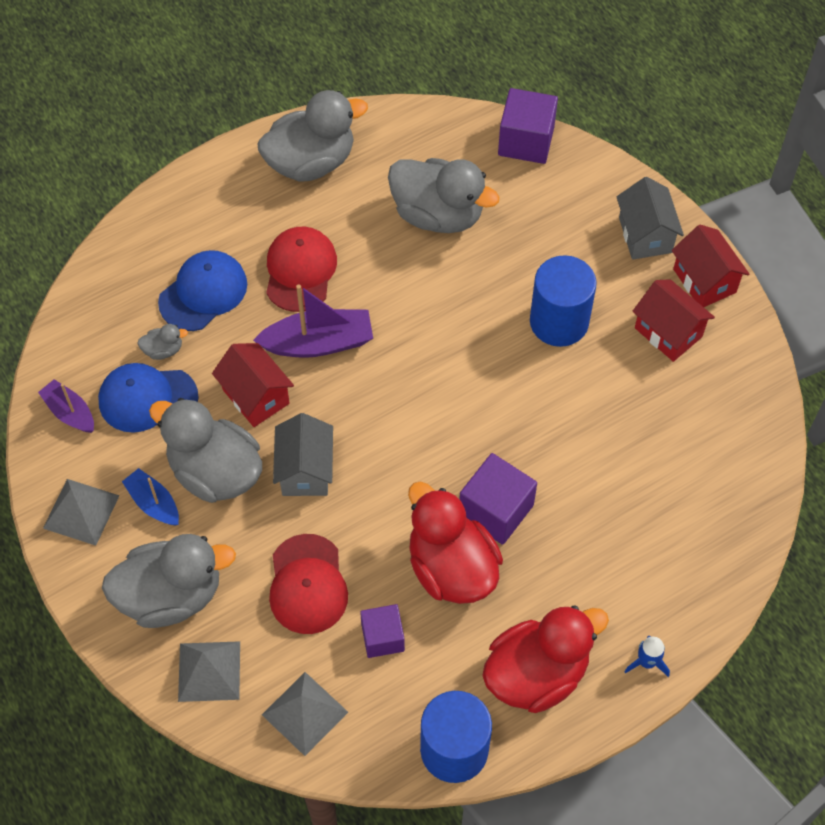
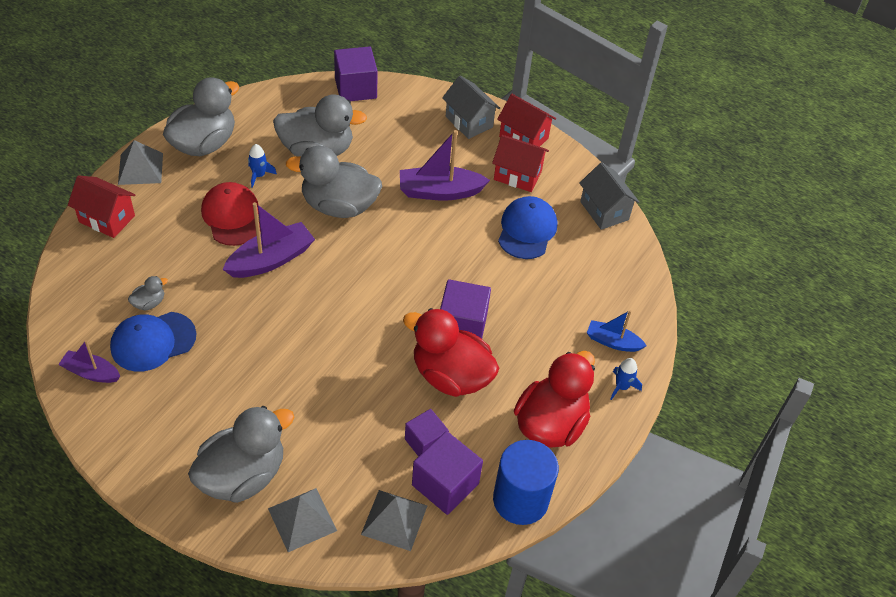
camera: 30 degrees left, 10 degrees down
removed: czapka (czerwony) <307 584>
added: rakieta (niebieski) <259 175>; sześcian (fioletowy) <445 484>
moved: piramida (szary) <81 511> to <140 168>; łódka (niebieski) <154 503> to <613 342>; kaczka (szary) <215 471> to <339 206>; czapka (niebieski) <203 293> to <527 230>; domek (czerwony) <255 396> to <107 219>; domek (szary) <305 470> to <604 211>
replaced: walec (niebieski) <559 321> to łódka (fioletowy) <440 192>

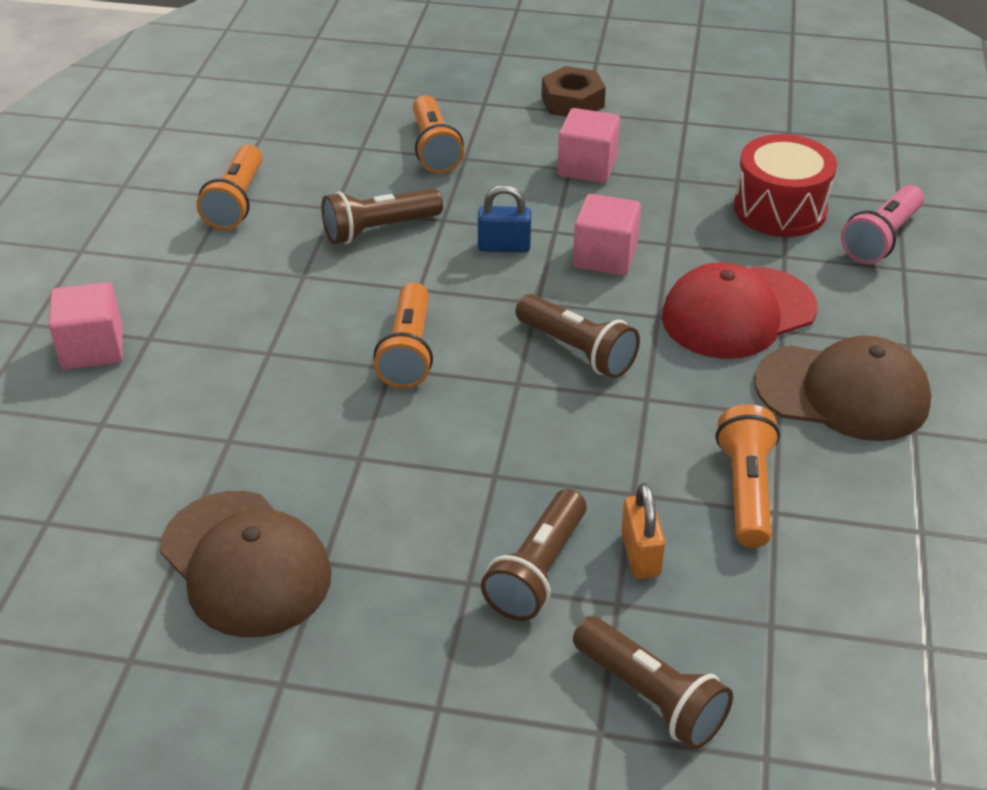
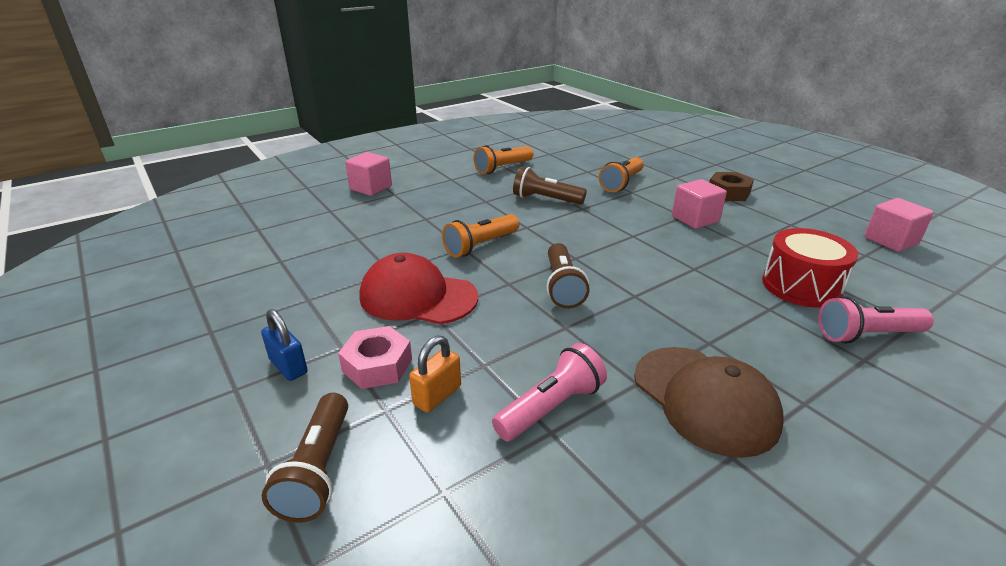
camera: 45 degrees right, 10 degrees down
removed: czapka (brązowy) <245 564>
moved: kłódka (niebieski) <504 246> to <288 366>; sześcian (różowy) <605 257> to <891 240>; czapka (czerwony) <738 313> to <418 297>
replaced: latarka (brązowy) <538 571> to nakrętka (różowy) <377 365>
recoloured: latarka (pomarańczowy) <745 490> to latarka (różowy) <551 407>

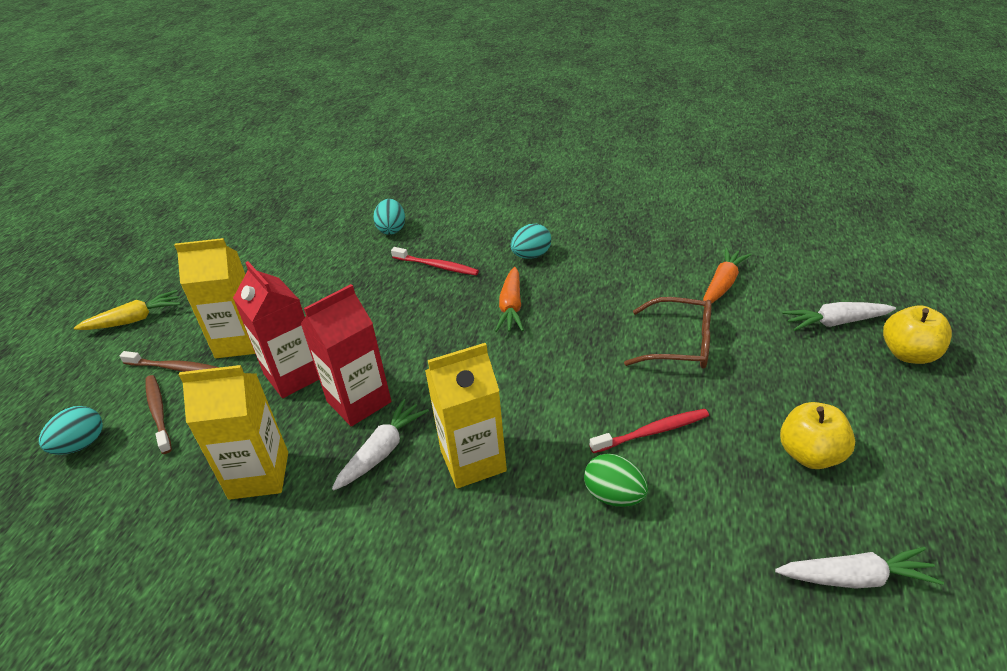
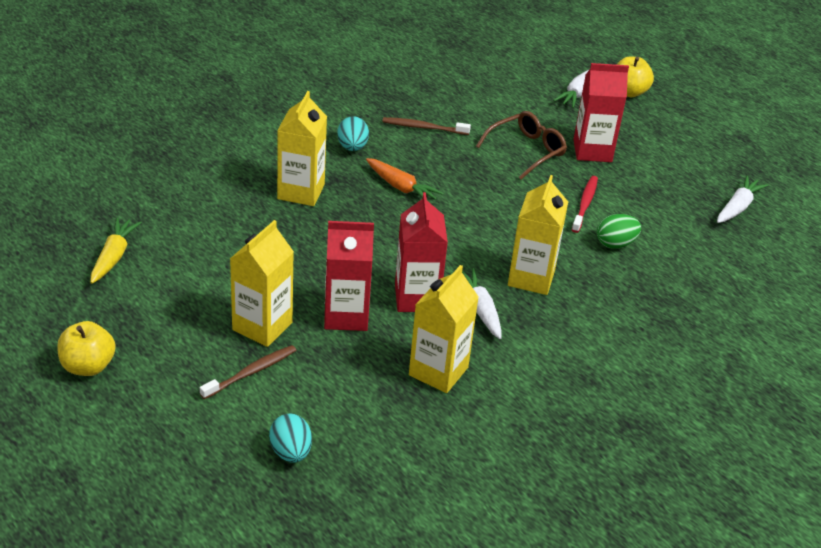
camera: 60 degrees left, 0 degrees up
removed: jajko (turkusowy) <392 229>; marchewka (pomarańczowy) <722 284>
added: karton mleka (czerwony) <592 151>
moved: marchewka (żółty) <134 320> to <113 257>; szczoteczka do zębów (brązowy) <158 412> to <423 127>; jabłko (żółty) <810 454> to <88 366>
replaced: szczoteczka do zębów (czerwony) <437 266> to karton mleka (żółty) <301 191>

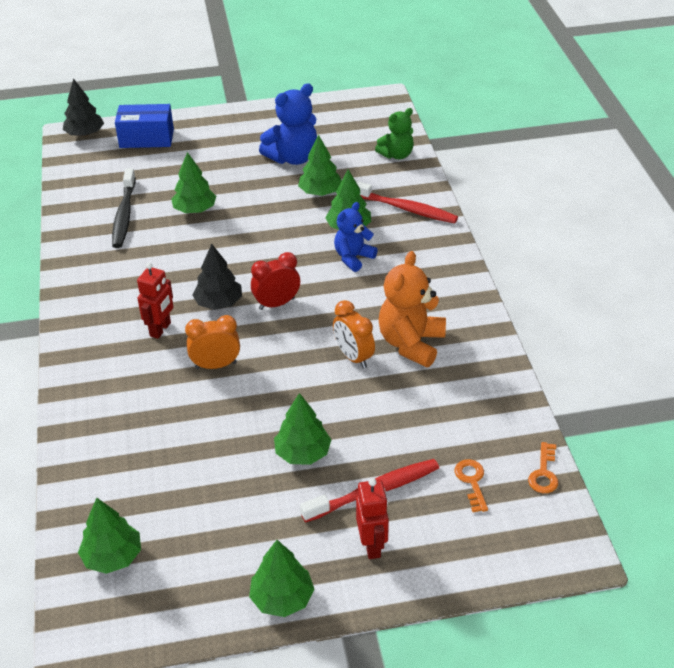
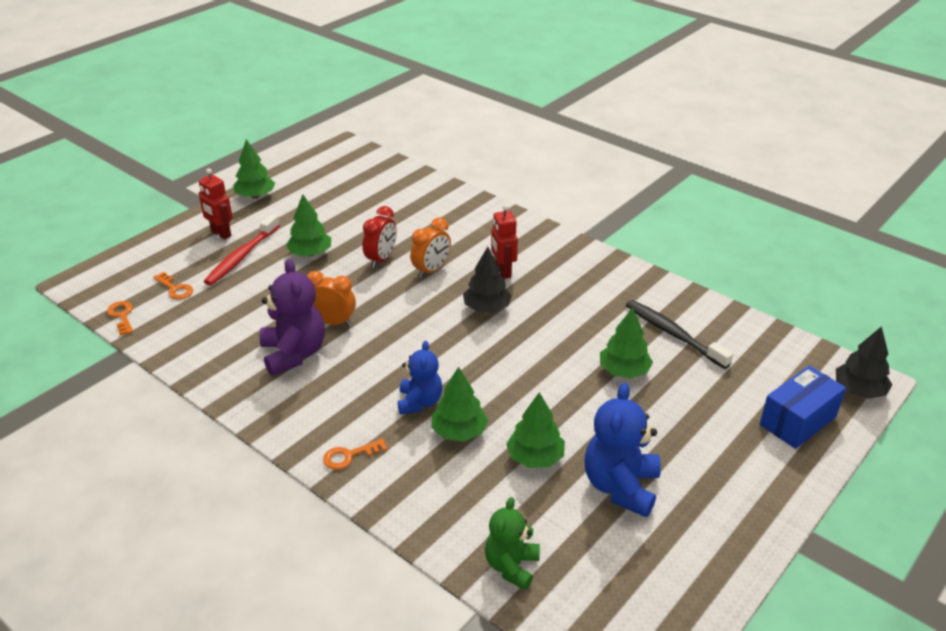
camera: 140 degrees right, 5 degrees down
removed: drzewko (zielony) <113 556>; szczoteczka do zębów (czerwony) <405 209>
added: klucz (pomarańczowy) <349 456>
moved: budzik (czerwony) <277 304> to <381 259>
recoloured: miś (pomarańczowy) <411 343> to miś (fioletowy) <294 354>

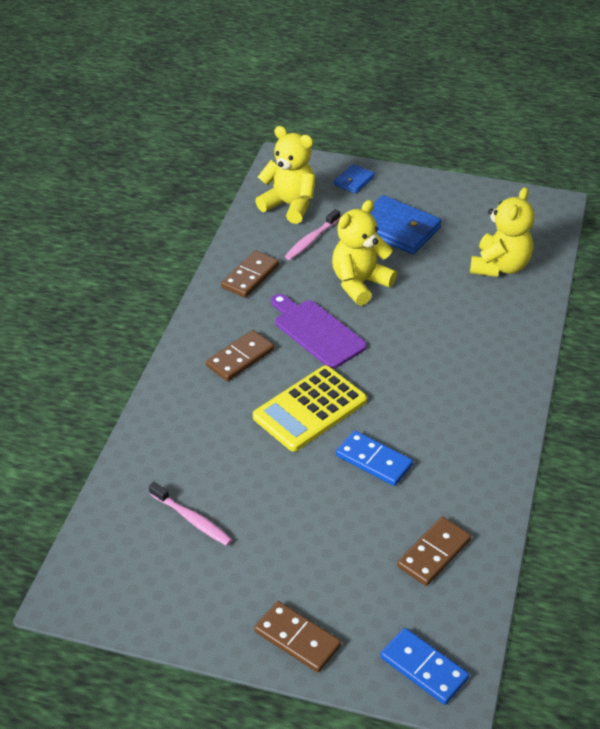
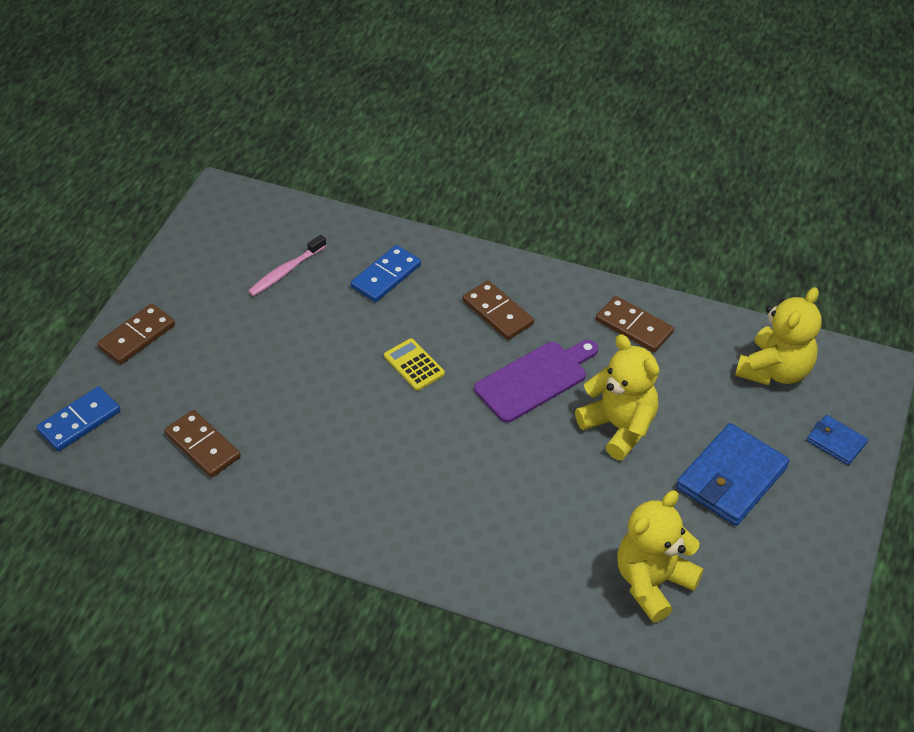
camera: 95 degrees right, 5 degrees up
removed: szczoteczka do zębów (różowy) <311 240>
moved: kostka domina (niebieski) <374 460> to <386 276>
turned: miś (żółty) <499 266> = <652 582> 105 degrees clockwise
resized: kalkulator (żółty) <310 409> = <414 365> x0.52

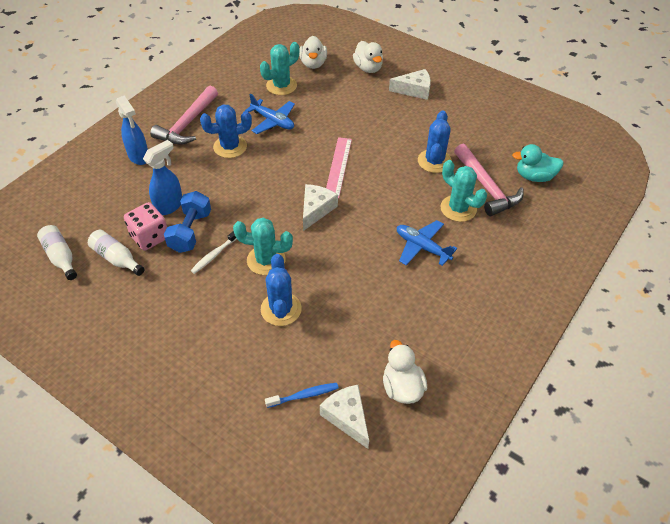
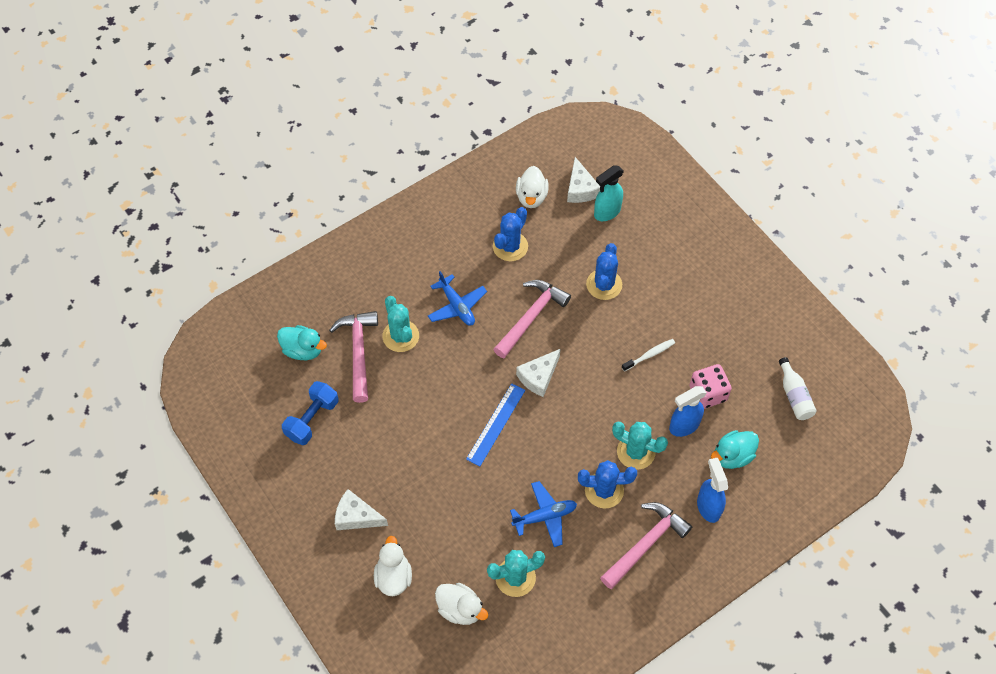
camera: 160 degrees left, 10 degrees up
removed: butelka (biały) <117 258>
added: młotek (różowy) <531 317>; kaczka (turkusowy) <732 456>
moved: hantel (niebieski) <190 231> to <312 419>; kaktus (turkusowy) <266 260> to <636 452>; kaktus (niebieski) <434 161> to <510 246>
replaced: szczoteczka do zębów (niebieski) <304 395> to spryskiwacz (turkusowy) <606 212>
recoloured: linijka (różowy) <338 167> to linijka (niebieski) <496 424>
turned: samolot (niebieski) <273 121> = <544 516> 105 degrees clockwise; kaczka (biały) <313 64> = <460 609> 105 degrees clockwise

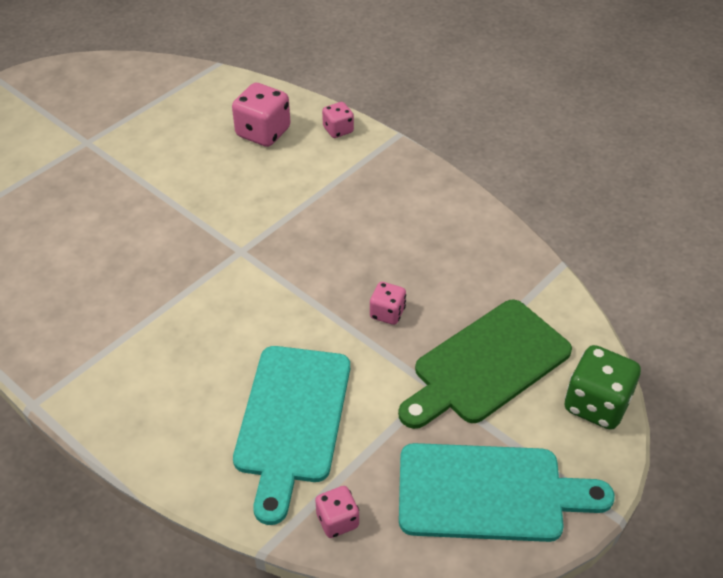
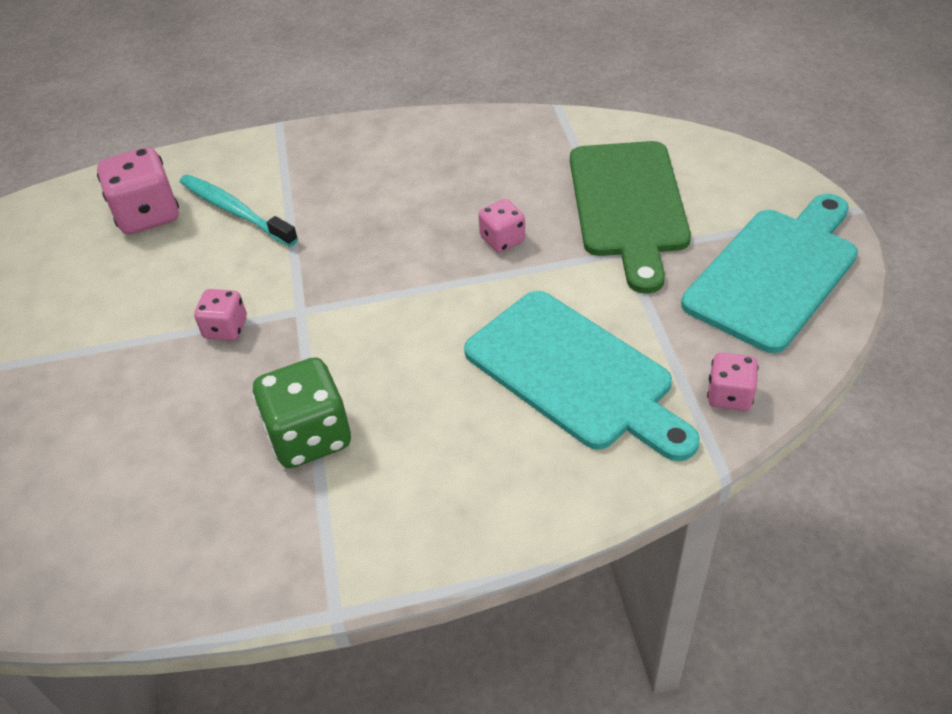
camera: 50 degrees left, 0 degrees up
added: szczoteczka do zębów (turkusowy) <235 211>
moved: kostka do gry (różowy) <338 130> to <226 328>; kostka do gry (zielony) <596 404> to <309 436>

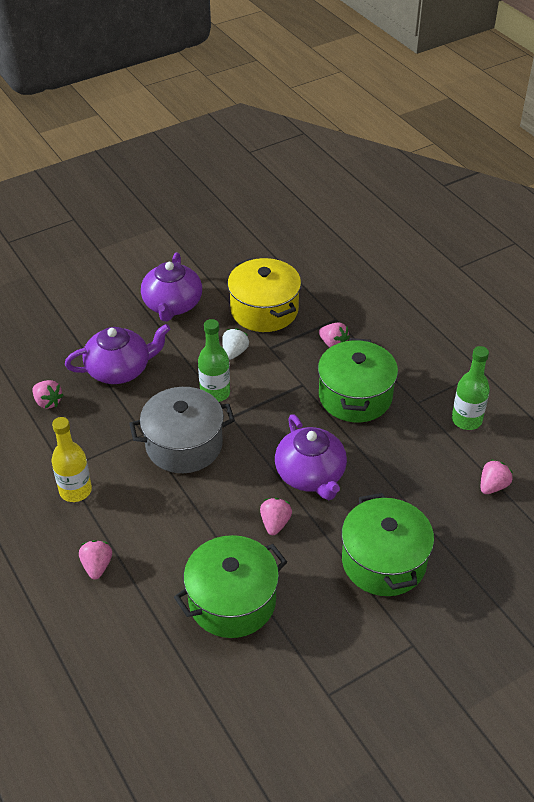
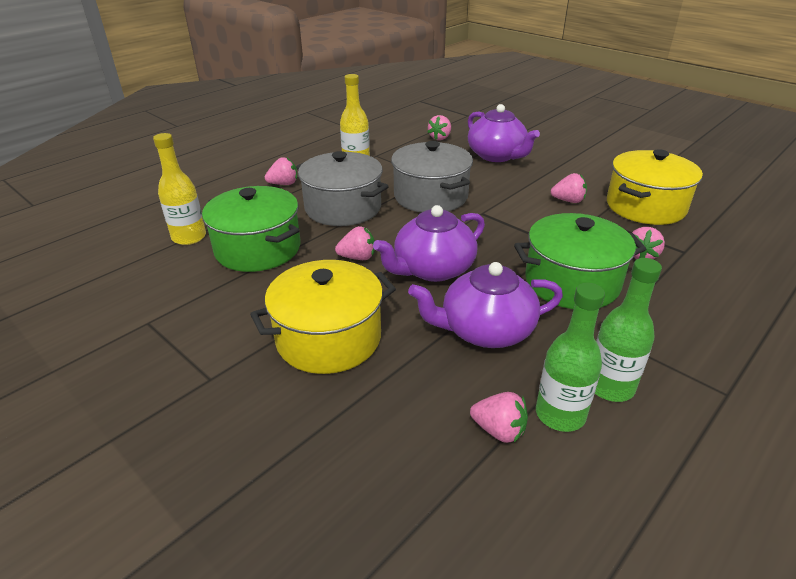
camera: 75 degrees right, 10 degrees down
added: butelka (żółty) <189 237>; garnek (szary) <343 208>
moved: imbryk (fioletowy) <172 305> to <485 330>; butelka (zielony) <215 393> to <560 414>
recoloured: truskawka (biały) <234 352> to truskawka (różowy) <568 201>; garnek (zielony) <383 561> to garnek (żółty) <328 338>

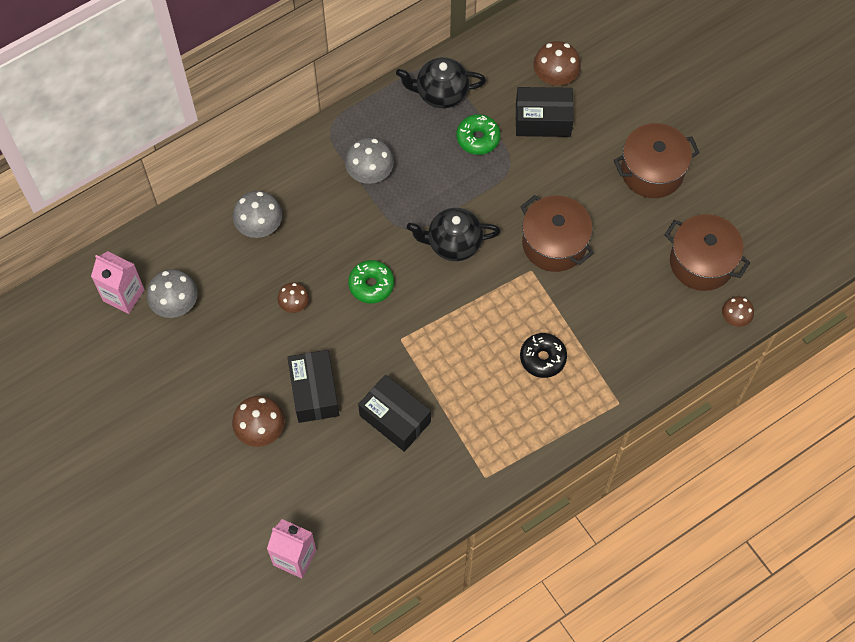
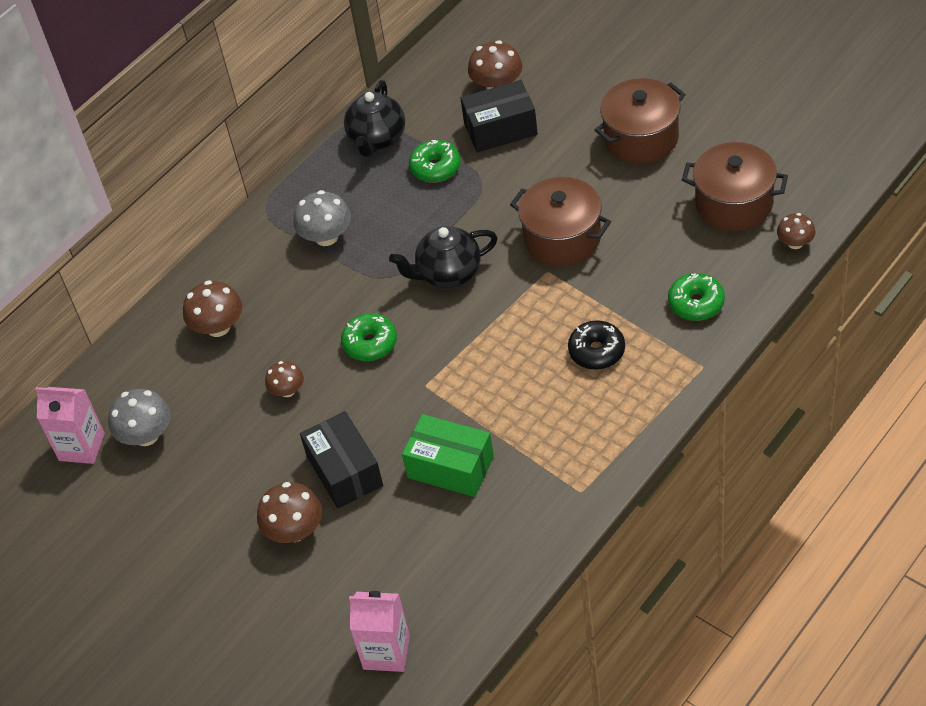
camera: 10 degrees left, 15 degrees down
added: donut (zielony) <696 303>
recoloured: grzyb (szary) <259 225> to grzyb (brązowy) <218 327>; pudełko (czarny) <395 419> to pudełko (zielony) <450 467>
turned: imbryk (czarny) <441 93> = <377 139> 60 degrees counterclockwise

